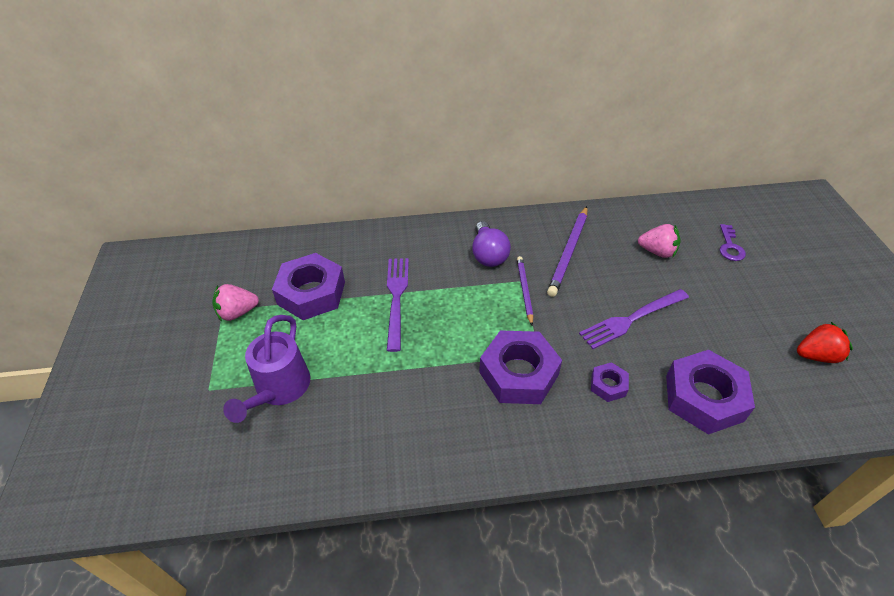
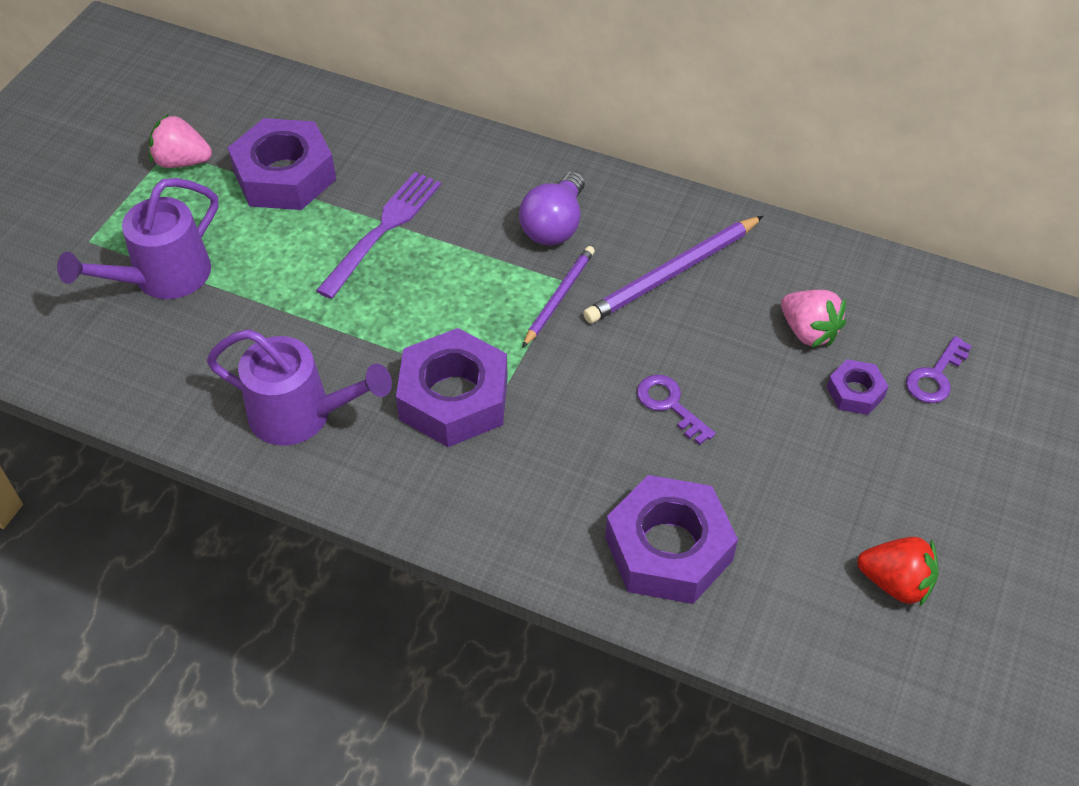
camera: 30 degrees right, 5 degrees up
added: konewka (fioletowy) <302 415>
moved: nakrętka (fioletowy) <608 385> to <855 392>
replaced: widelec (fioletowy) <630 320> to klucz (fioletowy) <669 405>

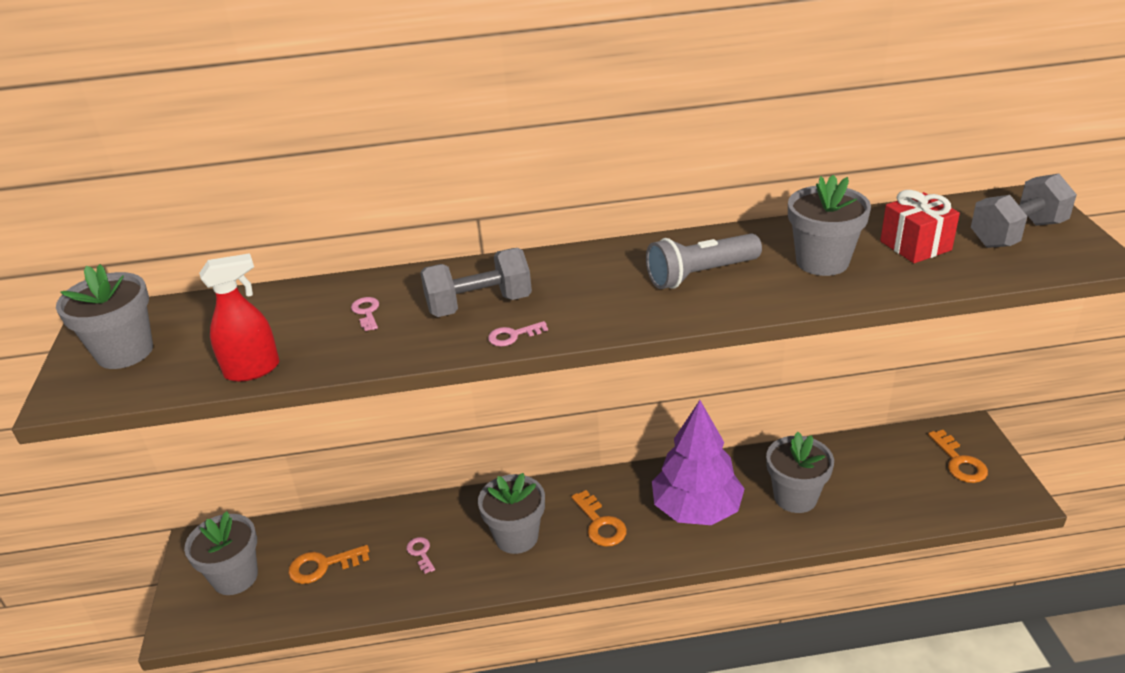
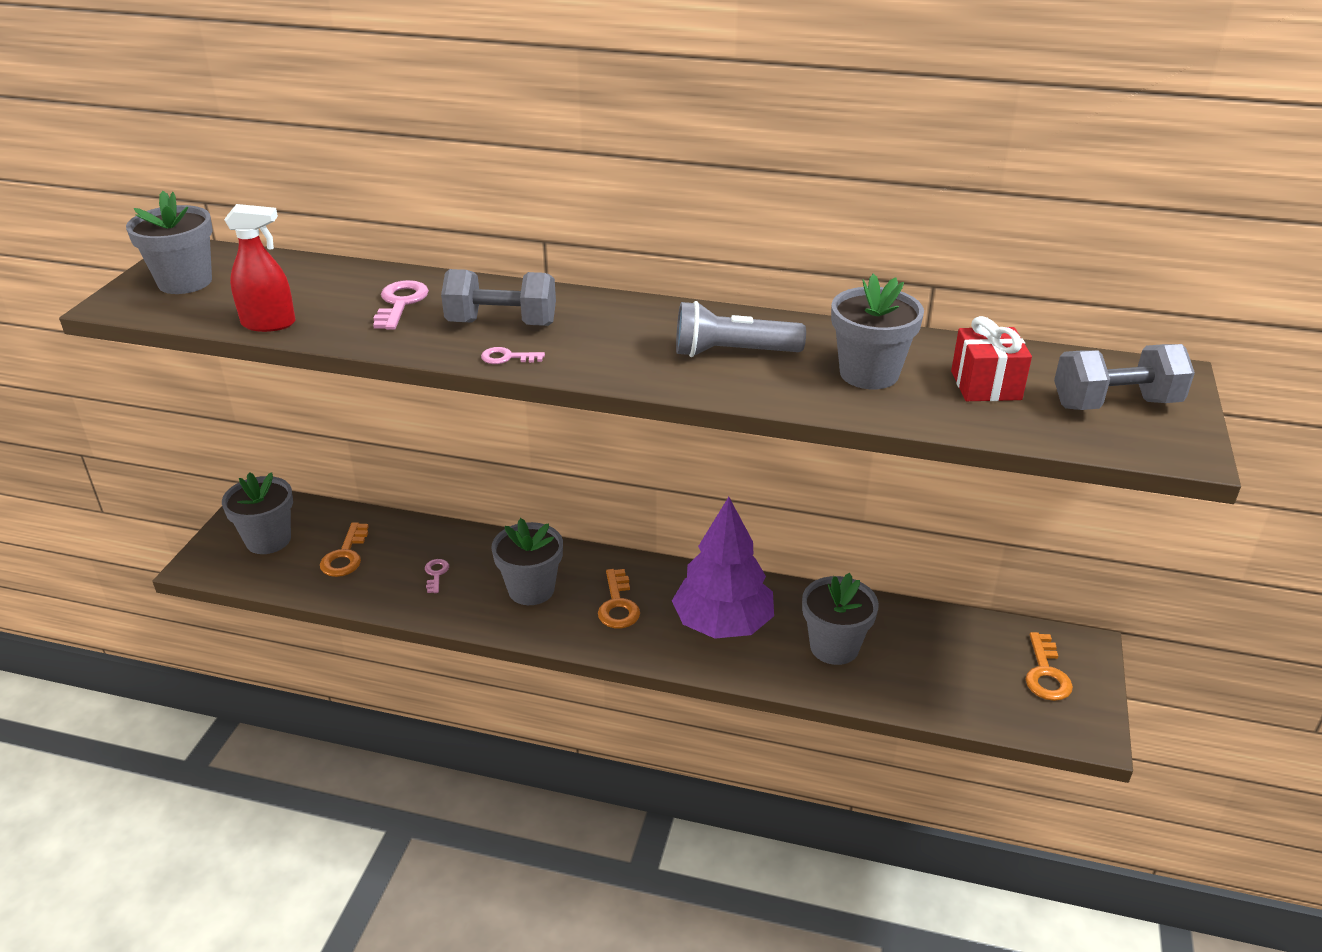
camera: 20 degrees right, 0 degrees up
turned: klucz (pomarańczowy) <322 566> = <345 555> 90 degrees counterclockwise
resized: klucz (różowy) <366 312> = <400 303> x1.66

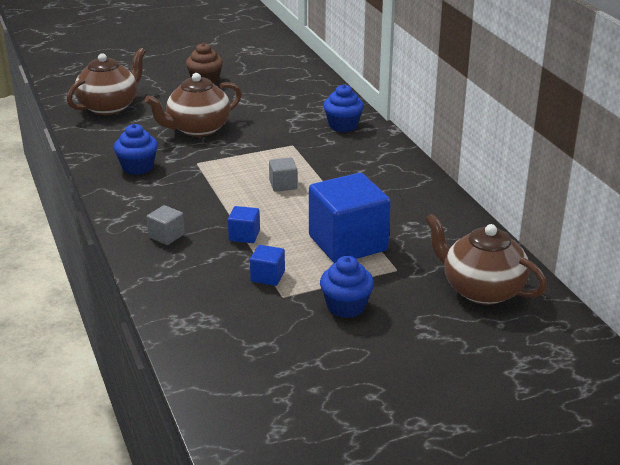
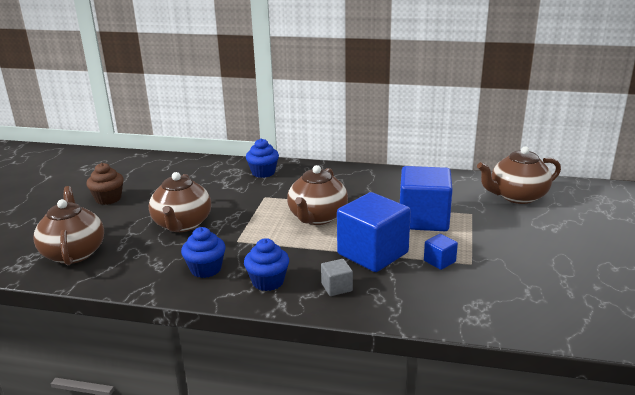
camera: 55 degrees left, 5 degrees down
moved: muffinka (niebieski) <346 306> to <268 281>
replaced: sześcian (szary) <283 185> to imbryk (brązowy) <317 217>
resized: sześcian (niebieski) <244 235> = <372 253> x2.28

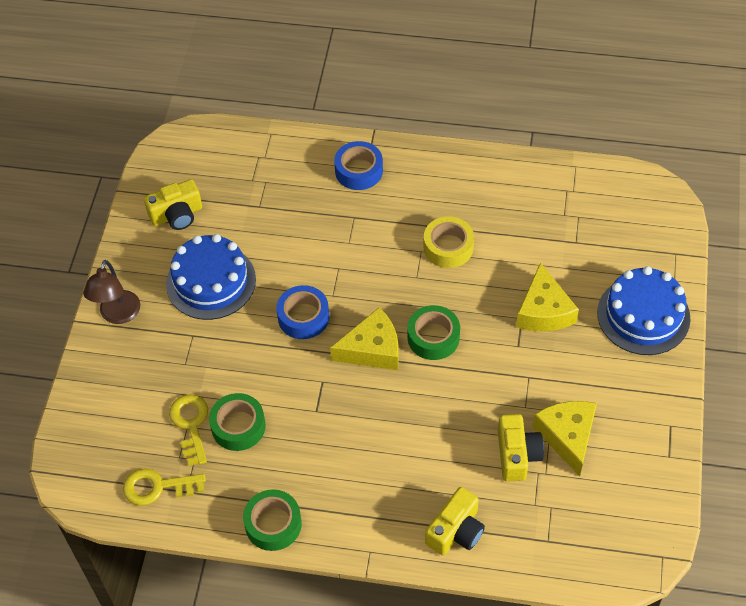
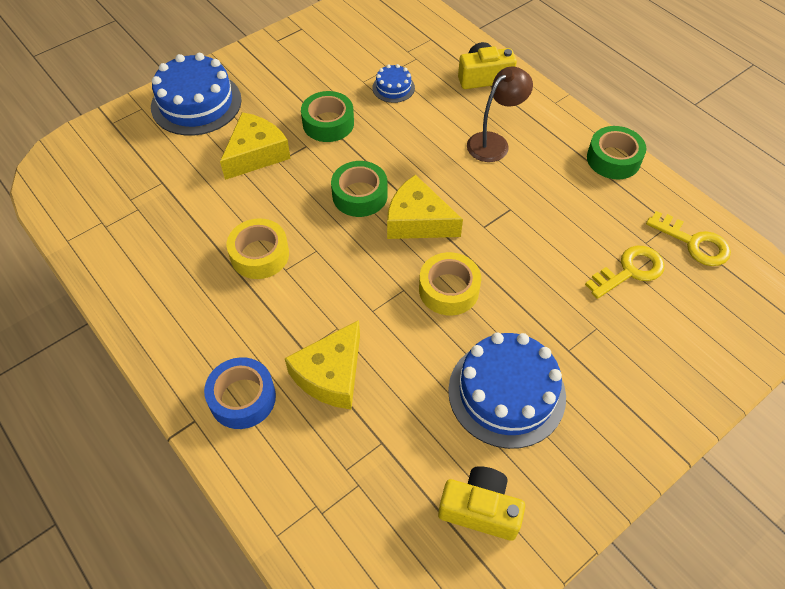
camera: 140 degrees left, 0 degrees up
moved: lampka (brązowy) <118 315> to <494 142>; taśma klejąca (zielony) <238 426> to <328 123>; ser (żółty) <567 436> to <331 374>
replaced: aparat fotograficzny (żółty) <517 455> to tort (niebieski) <393 88>
recoloured: taśma klejąca (niebieski) <303 317> to taśma klejąca (żółty) <448 289>
turned: klucz (żółty) <190 425> = <629 271> 150 degrees counterclockwise

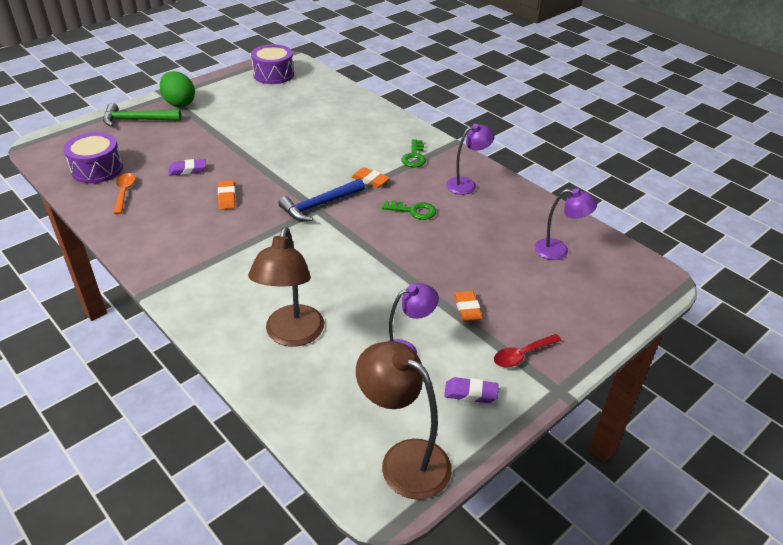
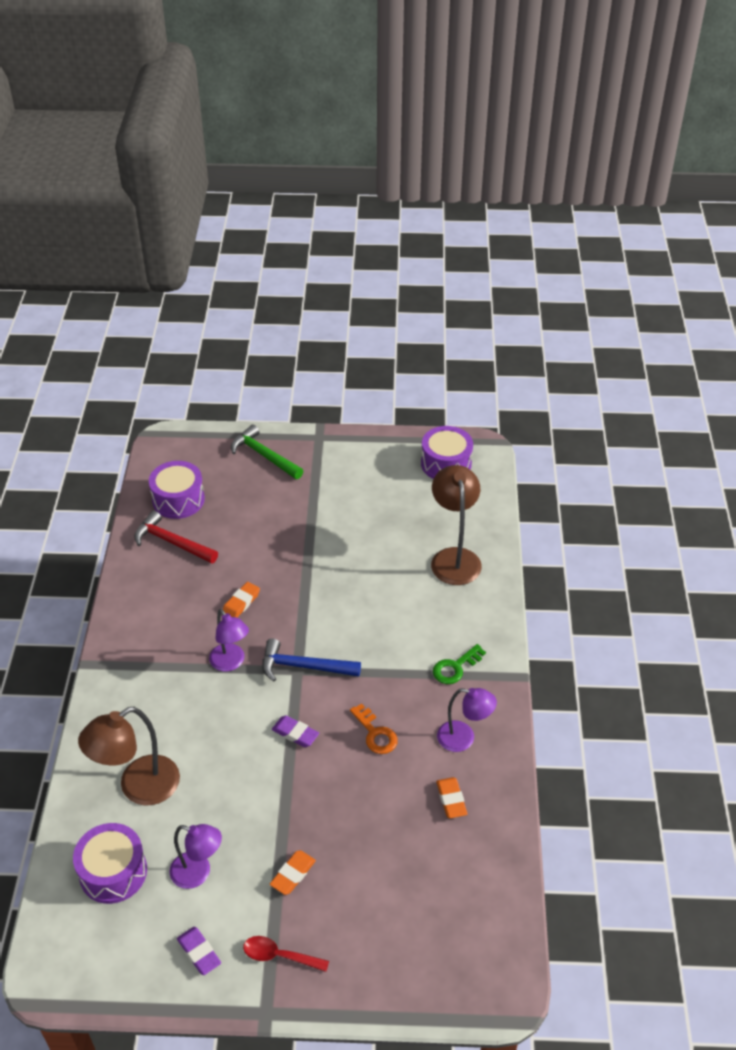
camera: 45 degrees right, 5 degrees up
removed: jajko (zielony) <179 103>
added: bęben (fioletowy) <113 872>
moved: gumka do mazania (fioletowy) <187 170> to <295 733>; gumka do mazania (pomarańczowy) <370 180> to <451 800>; lampka (brązowy) <404 459> to <454 558>; lampka (fioletowy) <558 250> to <231 663>
replaced: łyżka (pomarańczowy) <124 192> to młotek (czerwony) <172 542>
recoloured: klucz (zielony) <413 211> to klucz (pomarańczowy) <375 733>

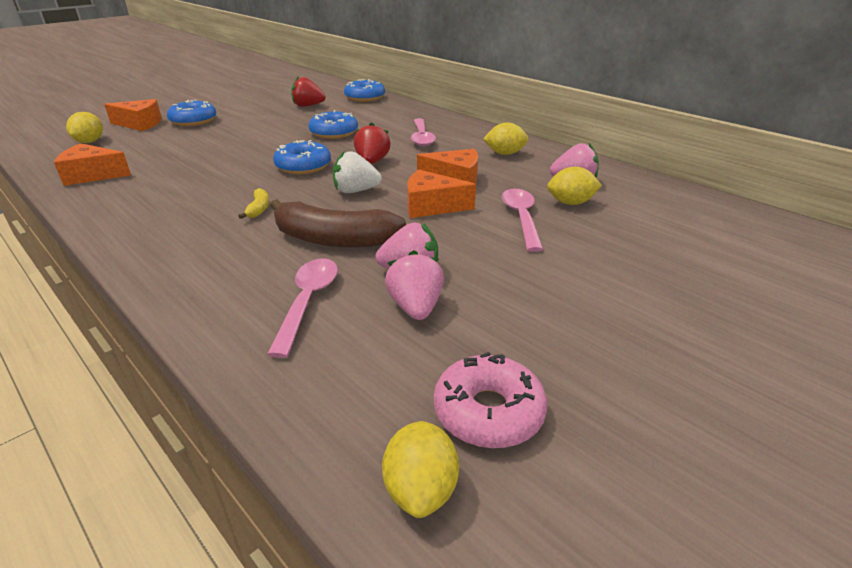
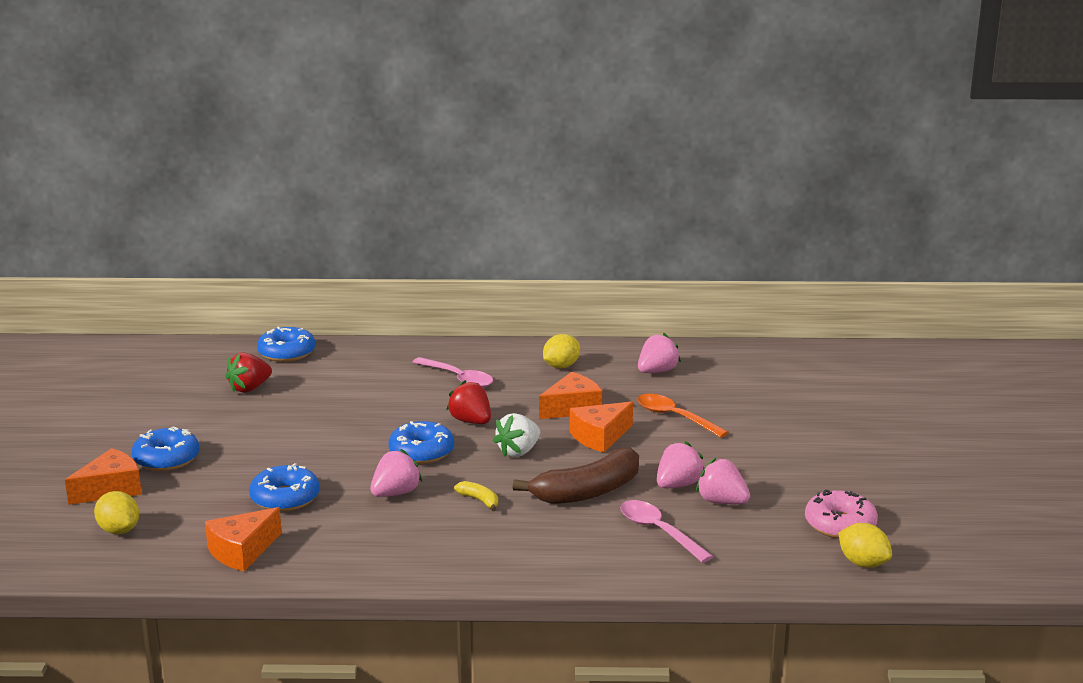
camera: 45 degrees left, 10 degrees down
removed: cytryna (żółty) <570 203>
added: truskawka (różowy) <395 493>
moved: donut (niebieski) <334 133> to <285 498>
recoloured: łyżka (różowy) <521 218> to łyżka (pomarańczowy) <674 417>

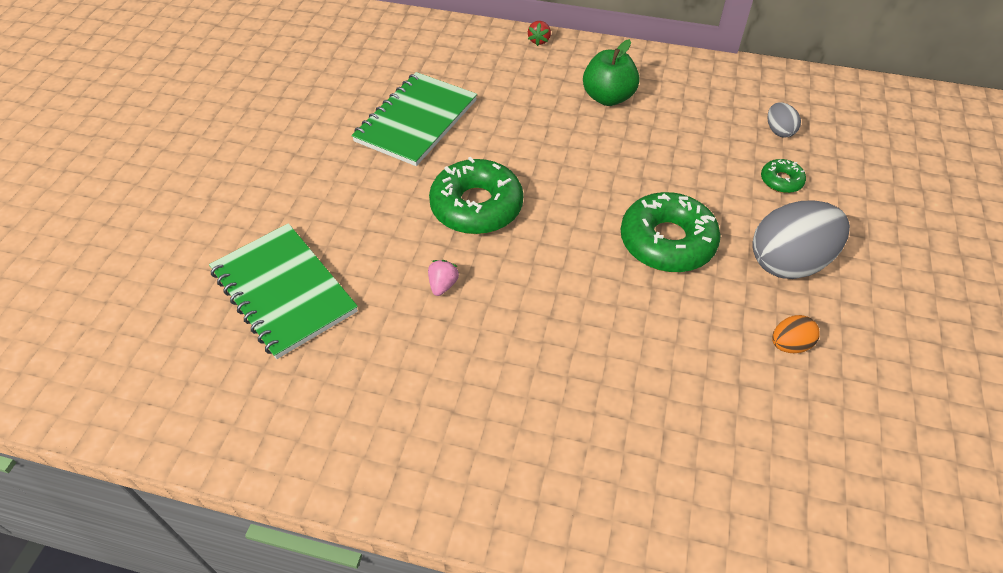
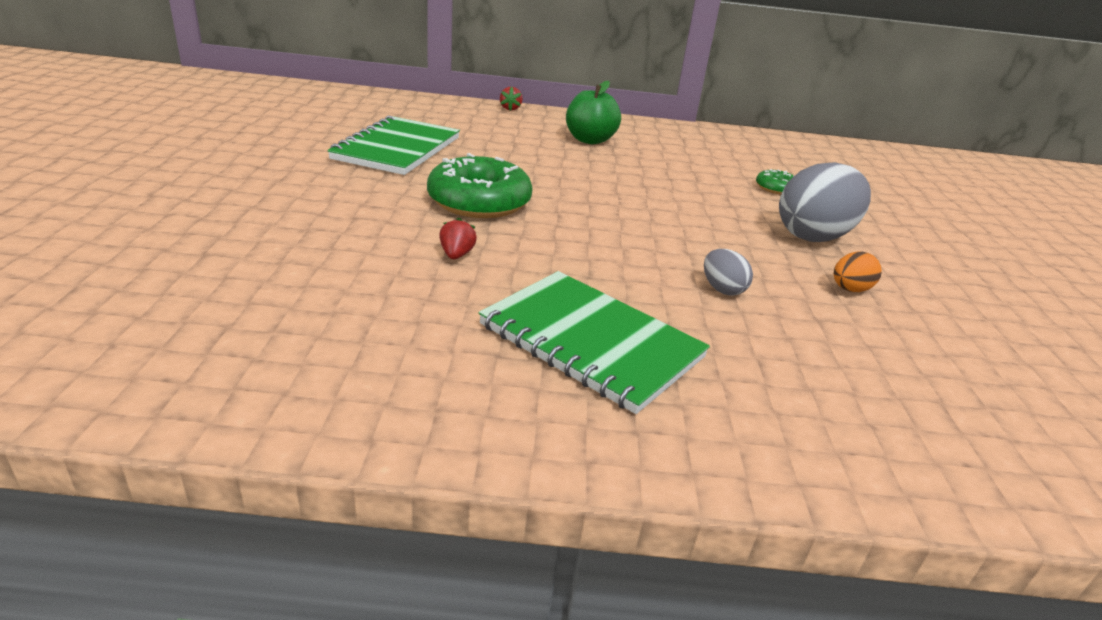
camera: 15 degrees left, 20 degrees down
removed: donut (zielony) <667 241>
moved: zeszyt (zielony) <284 291> to <591 341>; jajko (szary) <779 131> to <722 289>
recoloured: truskawka (różowy) <443 285> to truskawka (czerwony) <456 255>

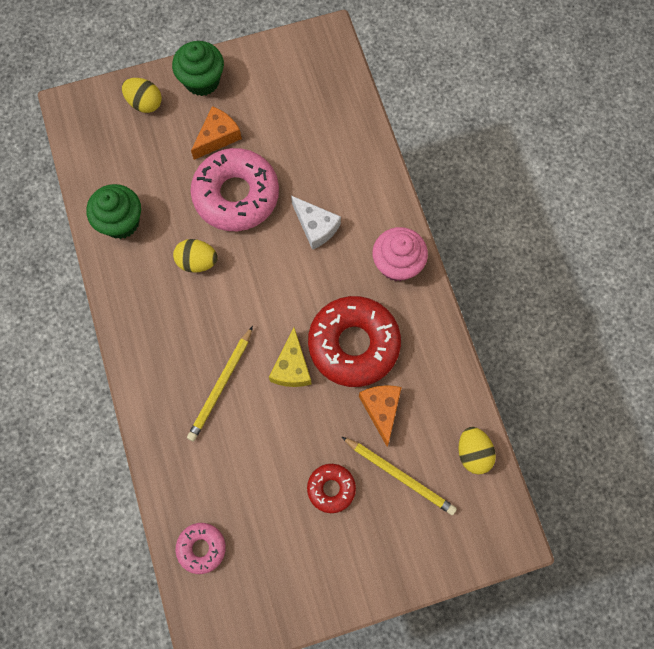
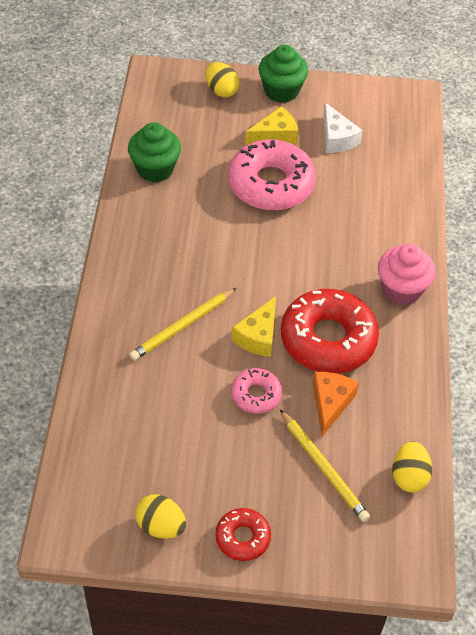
camera: 20 degrees right, 20 degrees down
moved: jajko (żółty) <197 262> to <161 526>; donut (różowy) <201 548> to <256 395>; ser (biały) <316 226> to <337 138>; donut (czerwony) <331 489> to <242 538>
recoloured: ser (pomarańczowy) <217 137> to ser (żółty) <275 136>

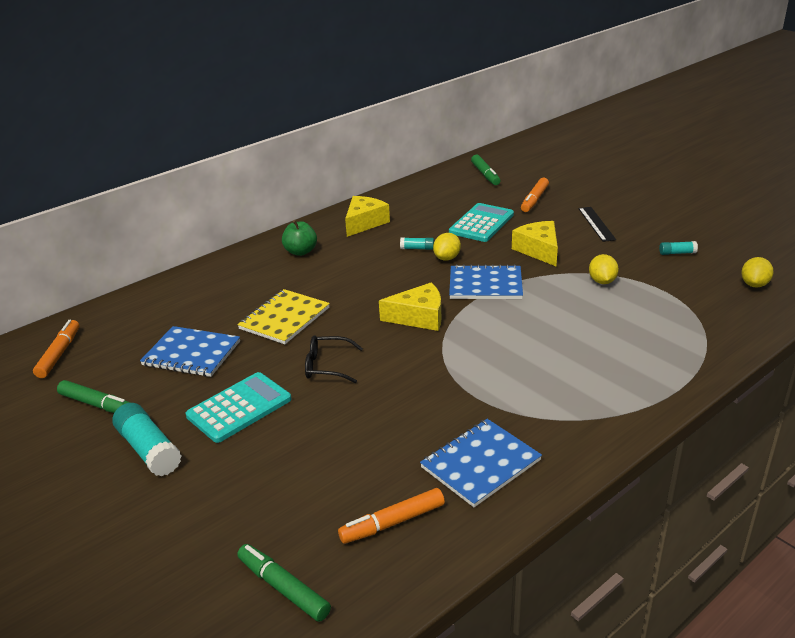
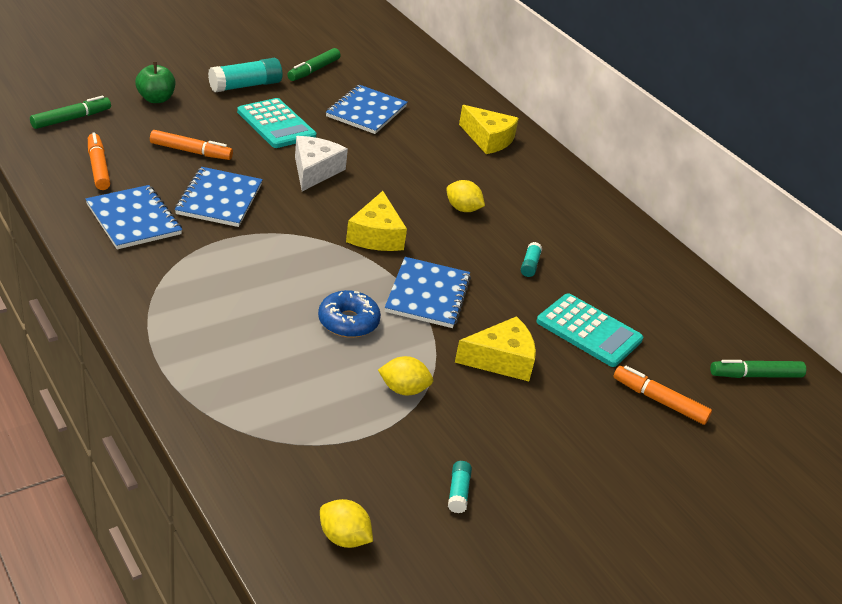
camera: 90 degrees right, 5 degrees up
removed: zeszyt (żółty) <284 318>; linijka (czarny) <596 224>
added: zeszyt (niebieski) <219 199>; donut (niebieski) <348 322>
moved: flamaster (pomarańczowy) <59 354> to <191 151>; jabłko (zielony) <301 251> to <156 99>; ser (żółty) <364 223> to <488 139>; cytryna (żółty) <447 258> to <462 209>
replaced: okulary (czarny) <327 366> to ser (biały) <314 171>

